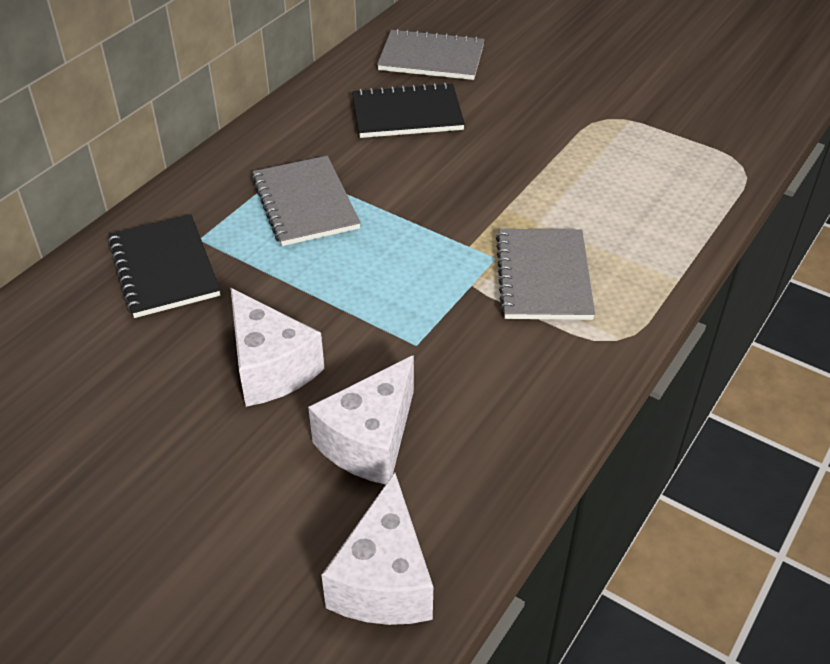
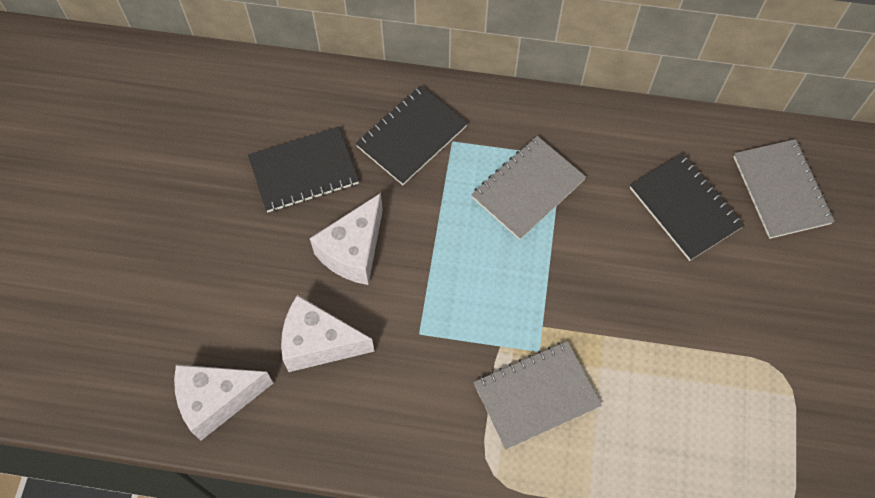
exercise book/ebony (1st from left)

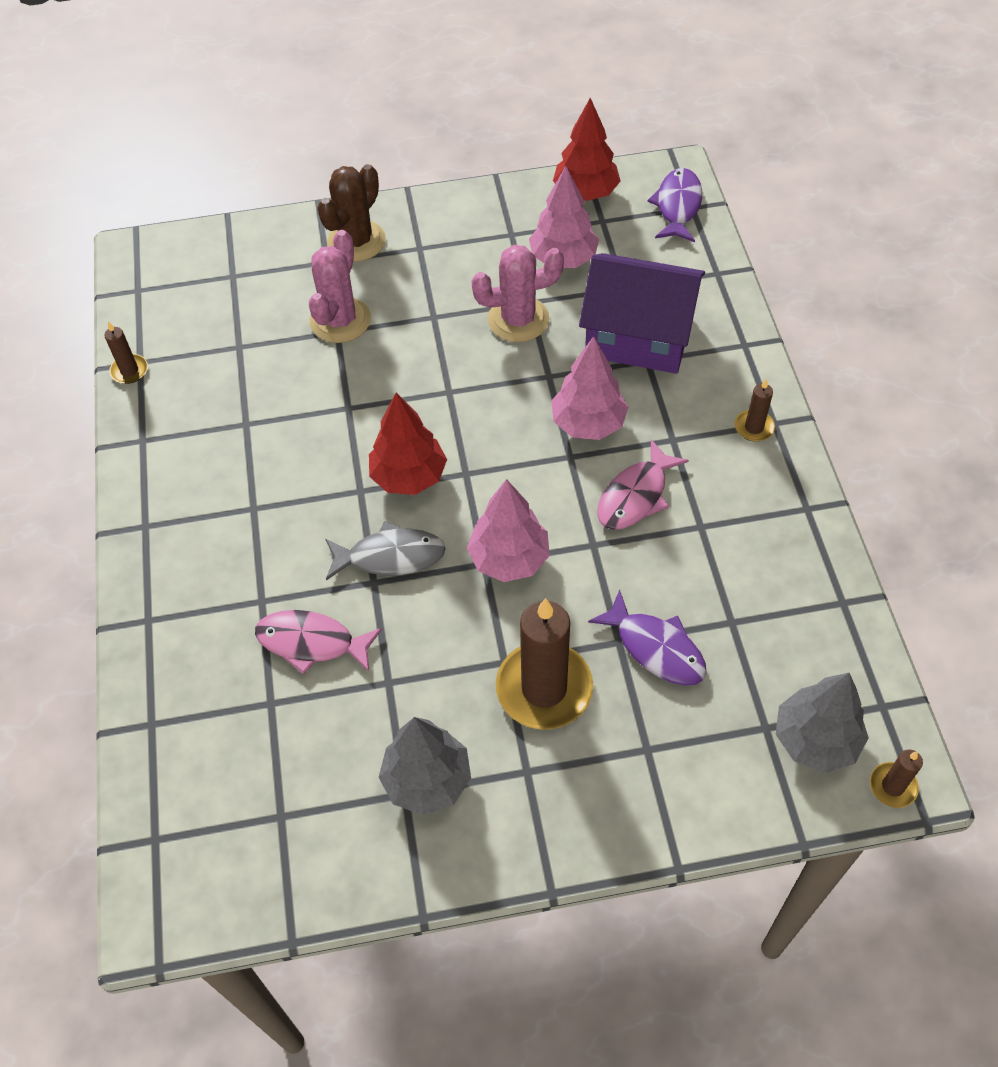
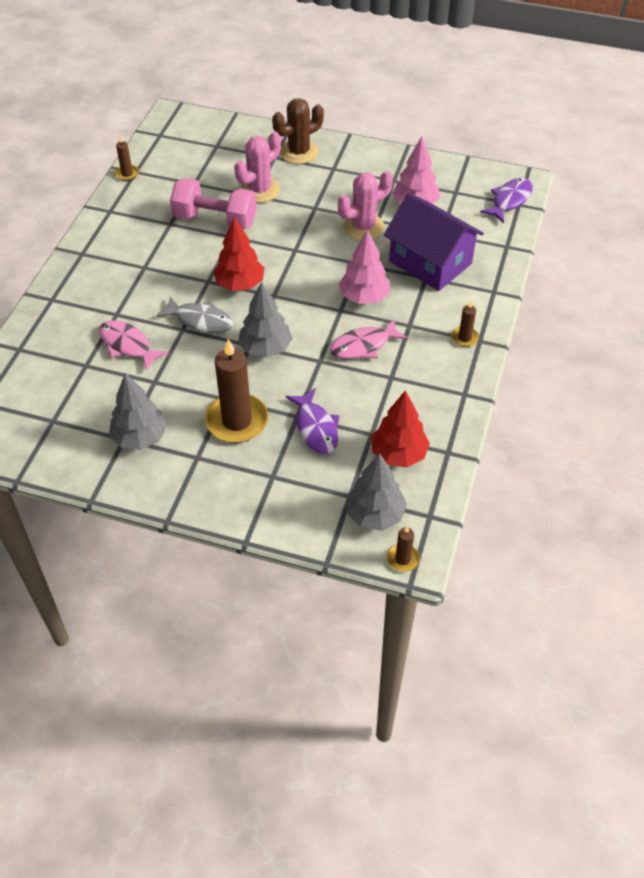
free weight/pink; fir tree/ash-grey (2nd from left); prickly plant/pink (2nd from left); fir tree/scarlet (2nd from left)

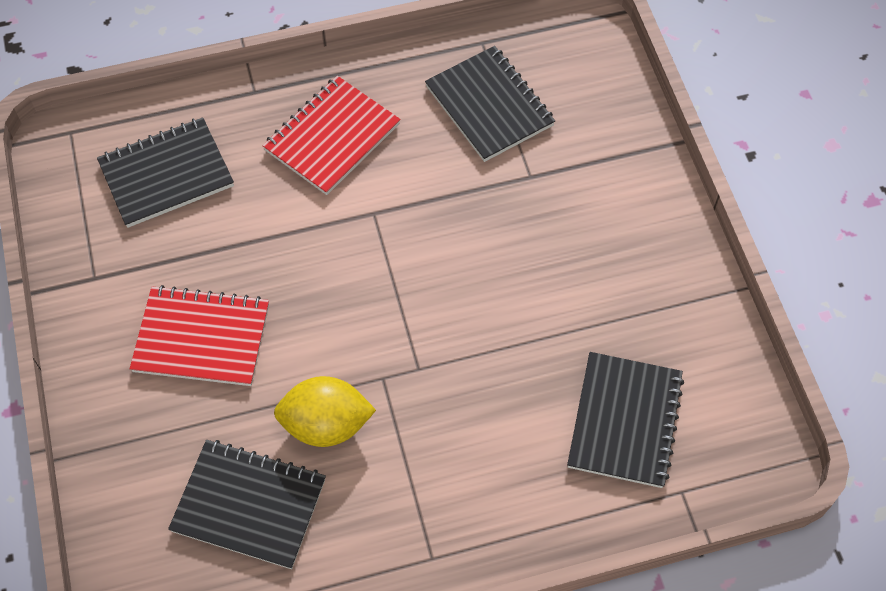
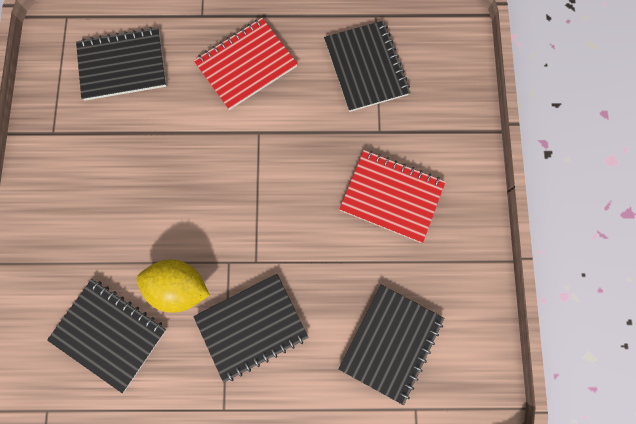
exercise book/ebony (3rd from left); exercise book/scarlet (2nd from left)

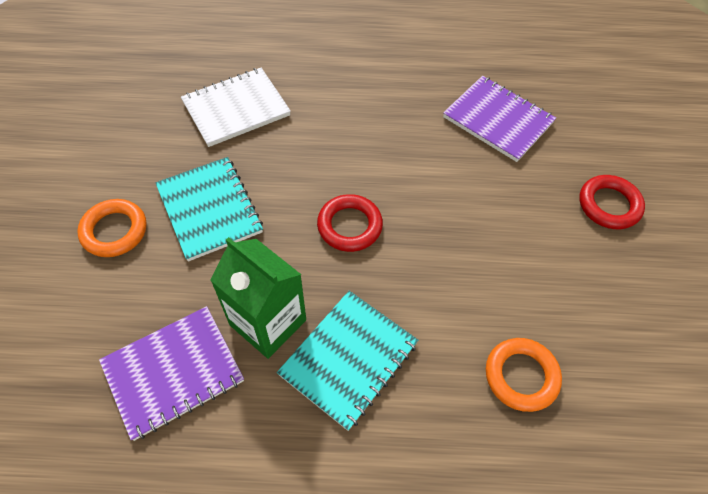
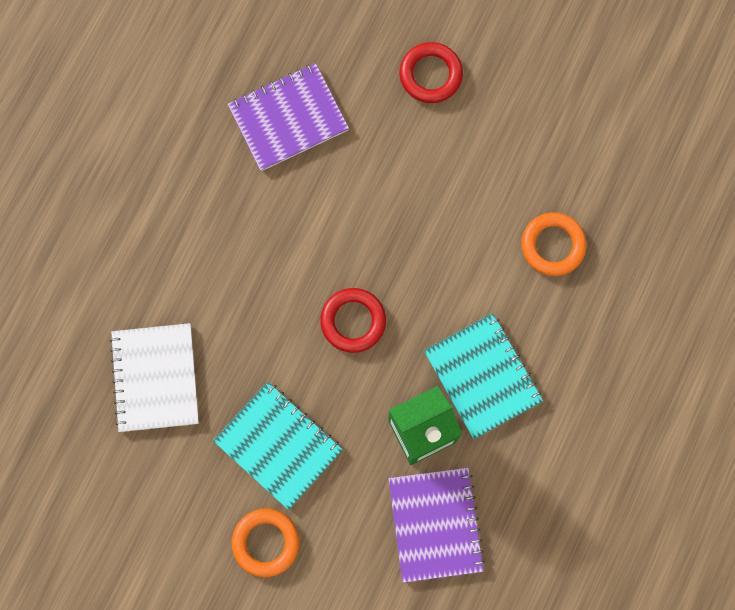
exercise book/aqua (1st from left)

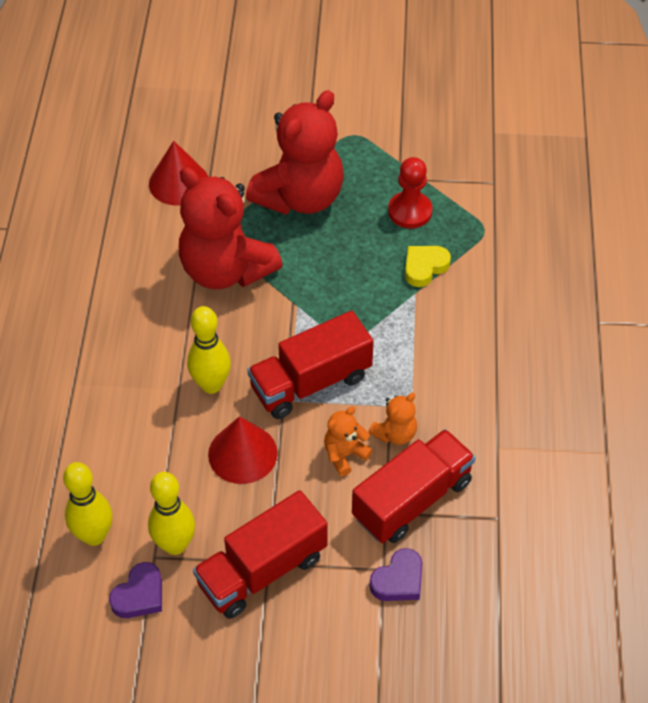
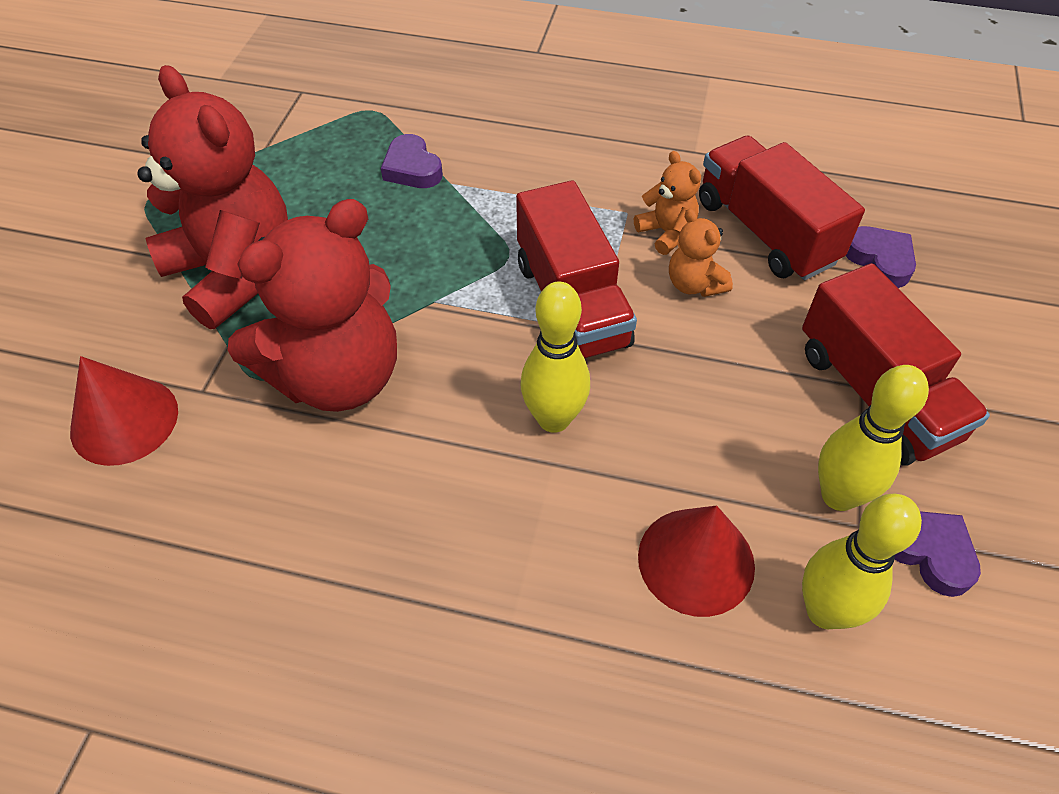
heart/violet (1st from left); cone shape/scarlet (2nd from left); game pawn/scarlet

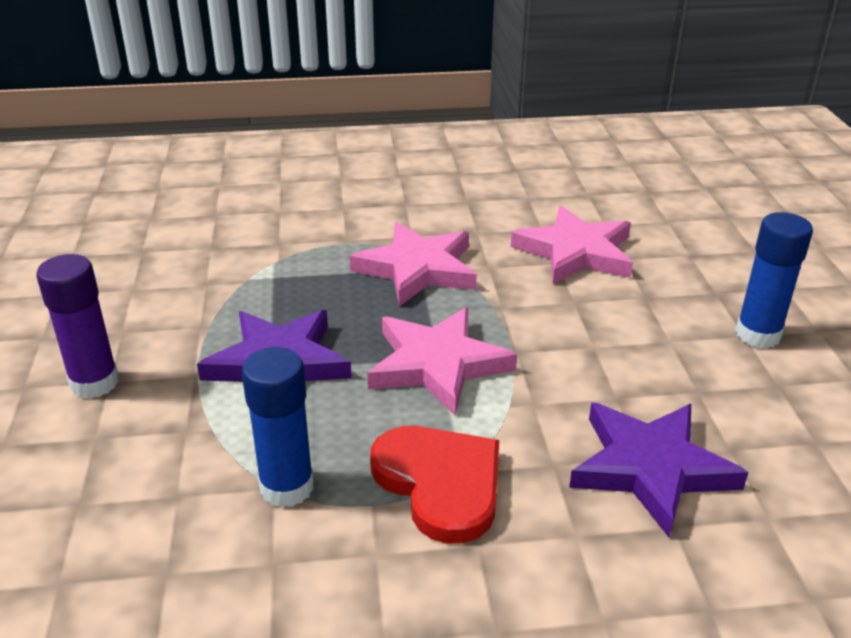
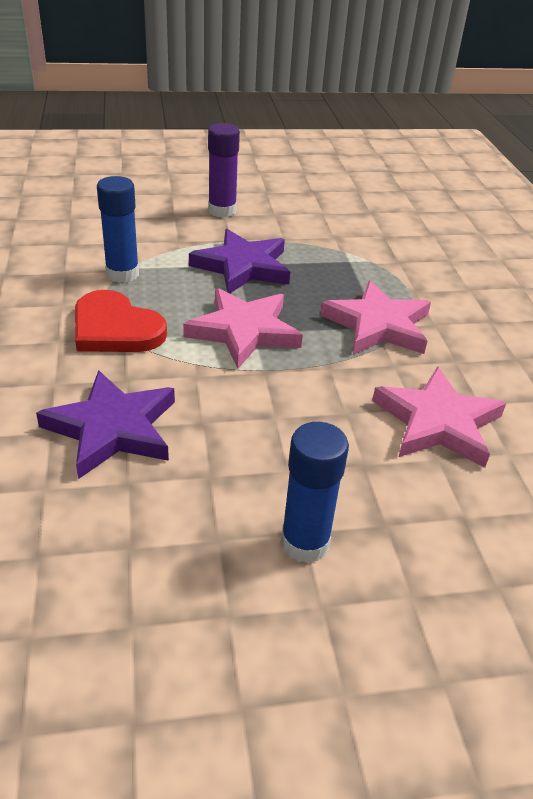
heart/scarlet

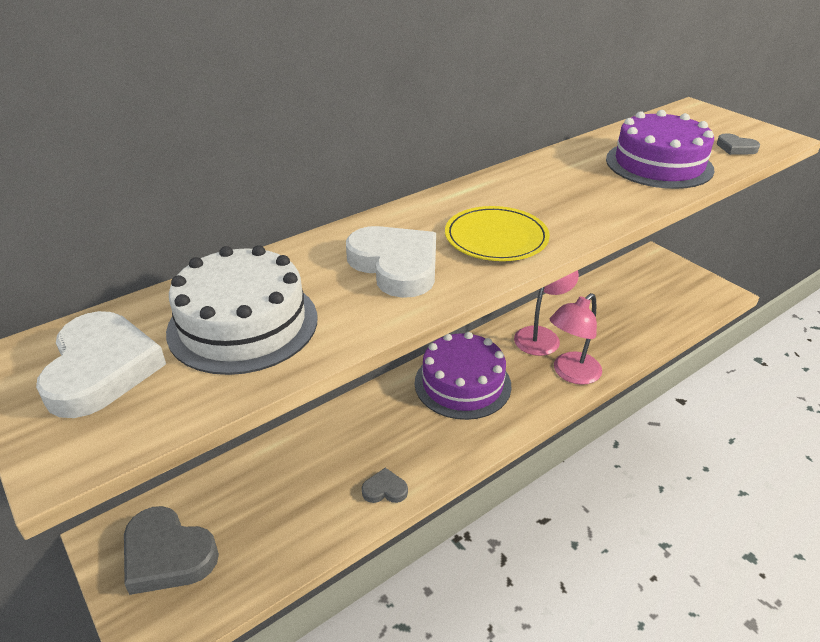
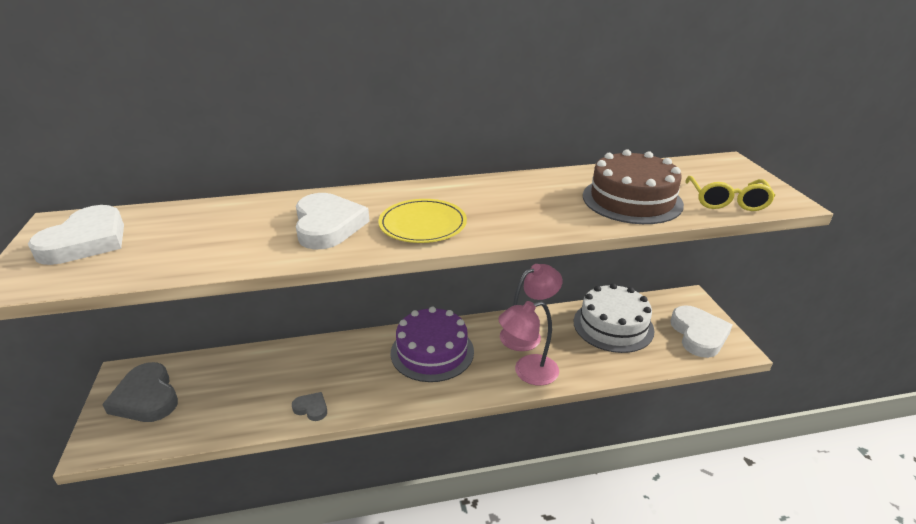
layer cake/pure white; layer cake/russet; heart/pure white (3rd from left); eyeglasses/golden

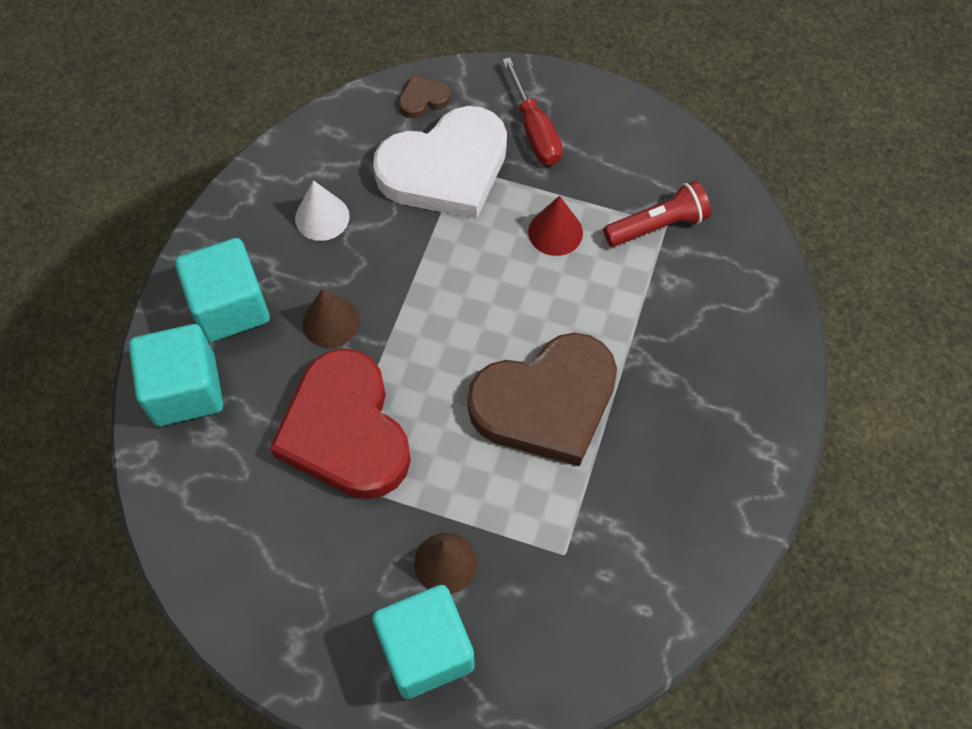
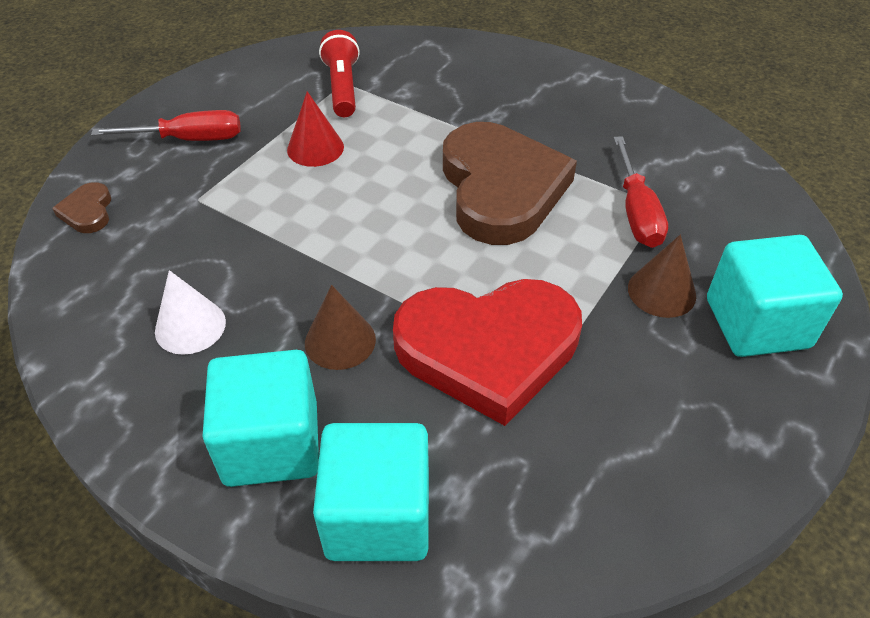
screwdriver/scarlet (2nd from left); heart/pure white

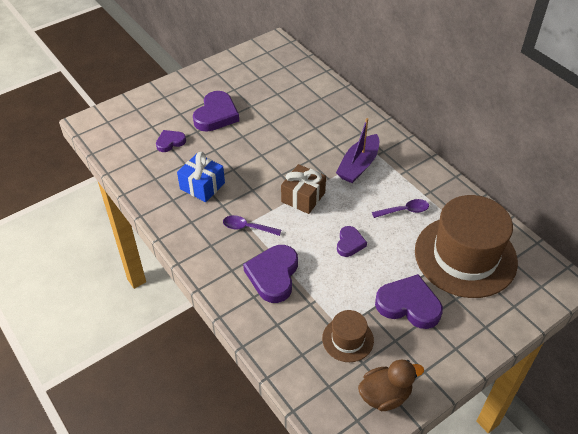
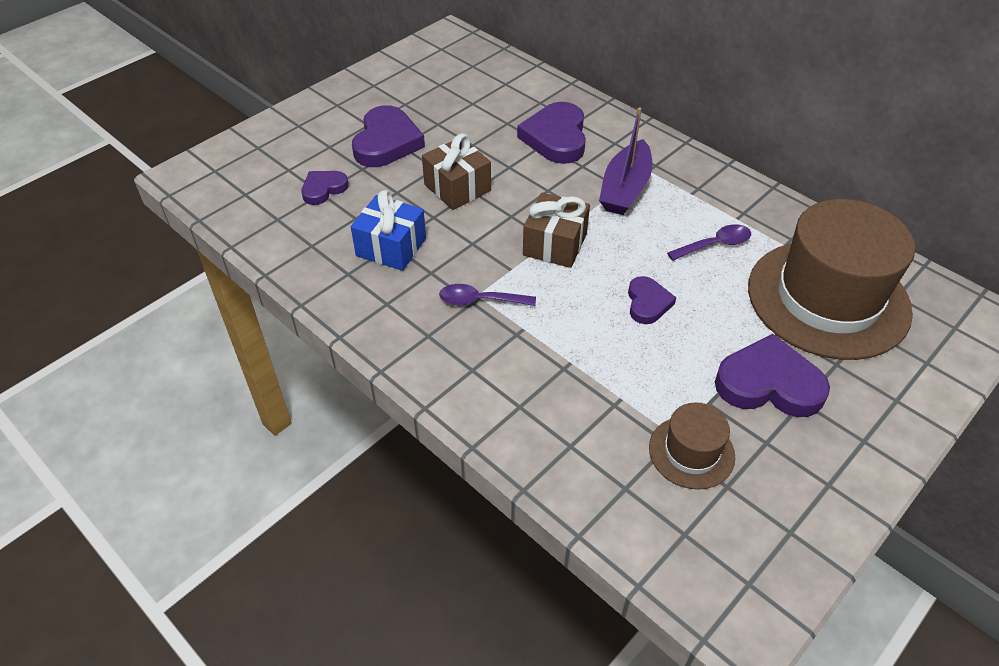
present/russet (1st from left); heart/violet (3rd from left); rubber duck/russet

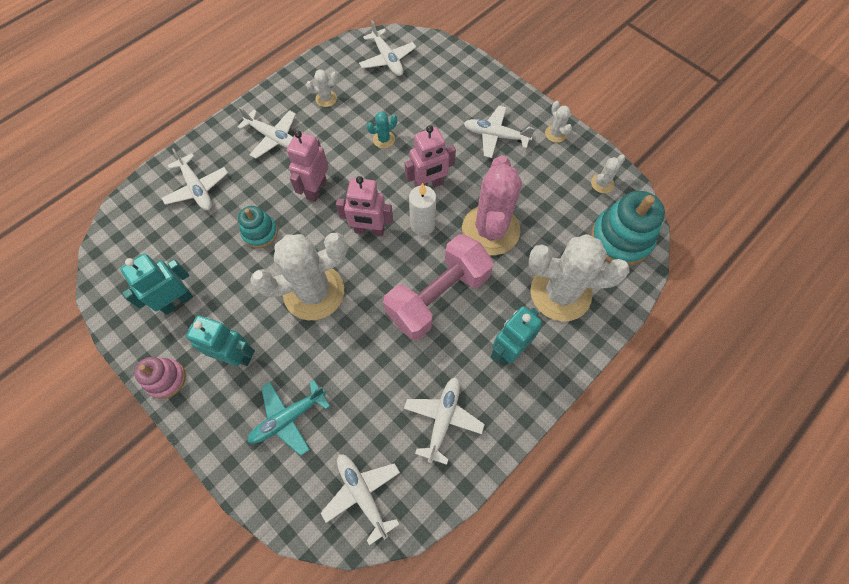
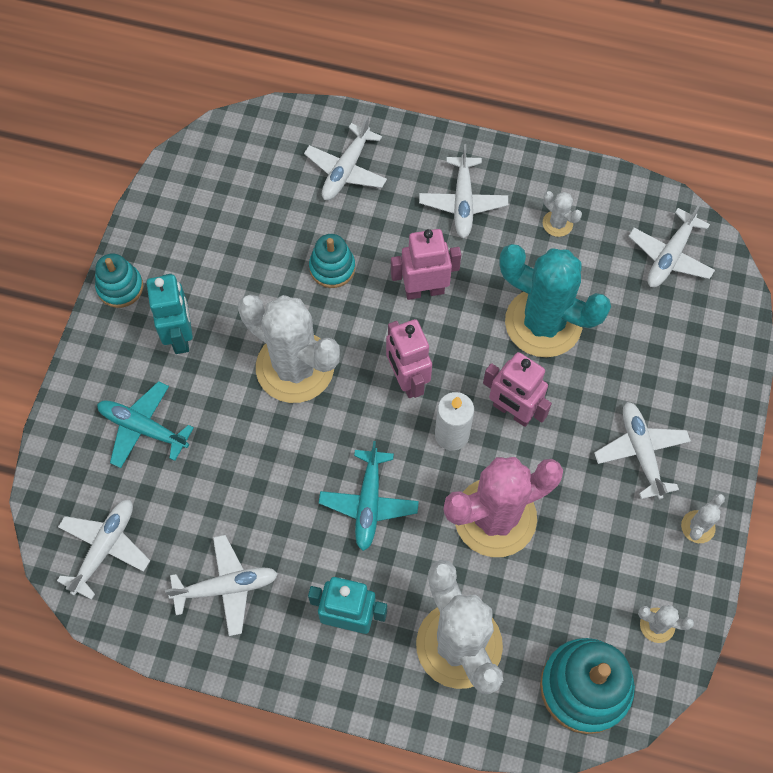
stacking toy/aqua (1st from left); toy plane/aqua (2nd from left); prickly plant/aqua; robot figure/aqua (1st from left in the first image)

